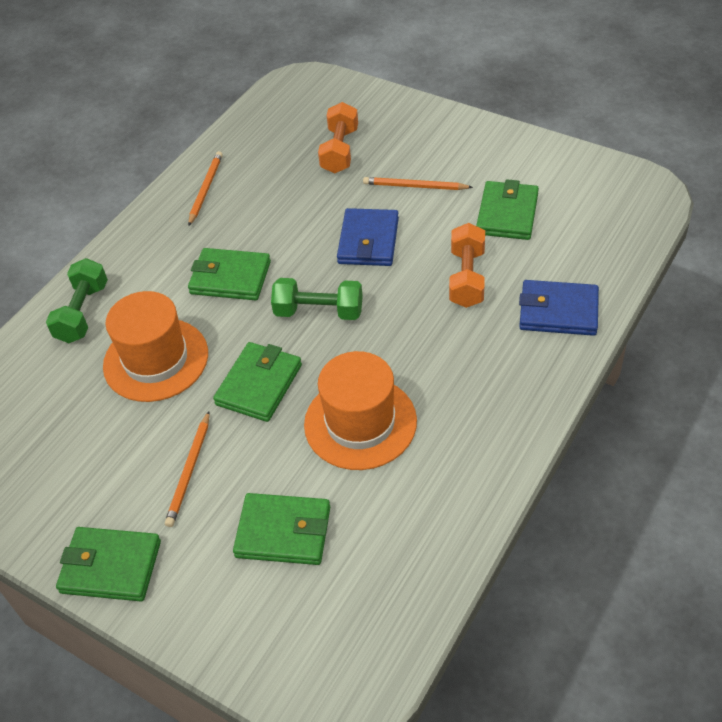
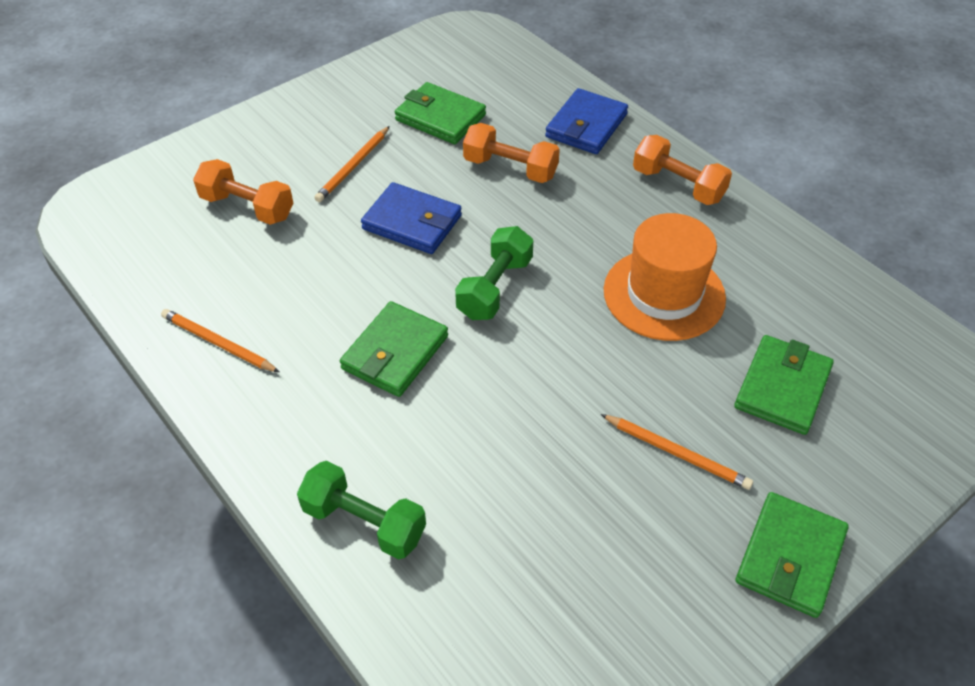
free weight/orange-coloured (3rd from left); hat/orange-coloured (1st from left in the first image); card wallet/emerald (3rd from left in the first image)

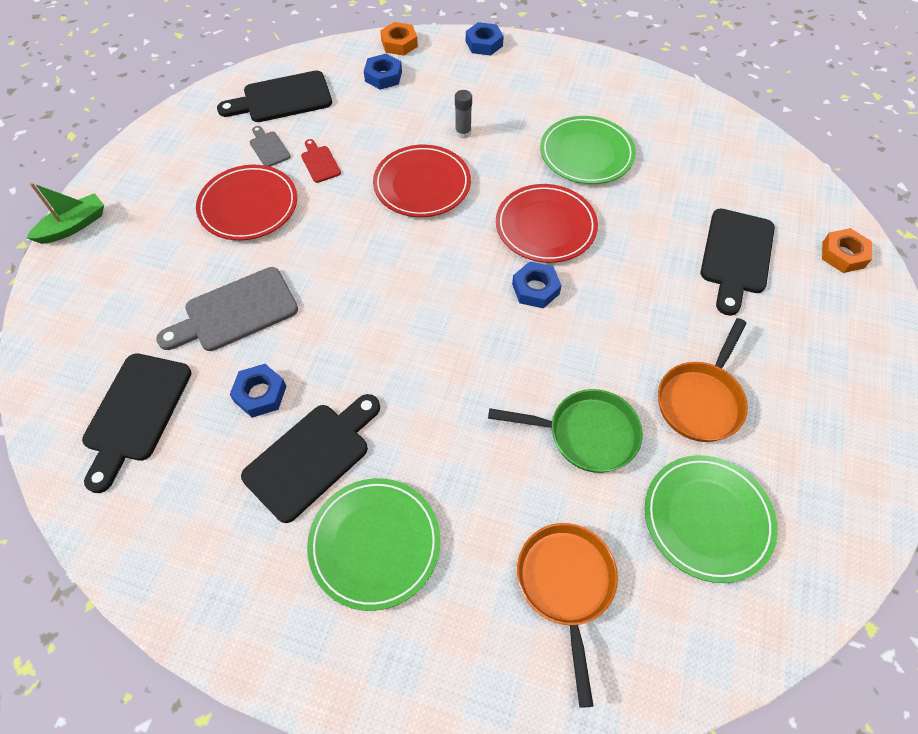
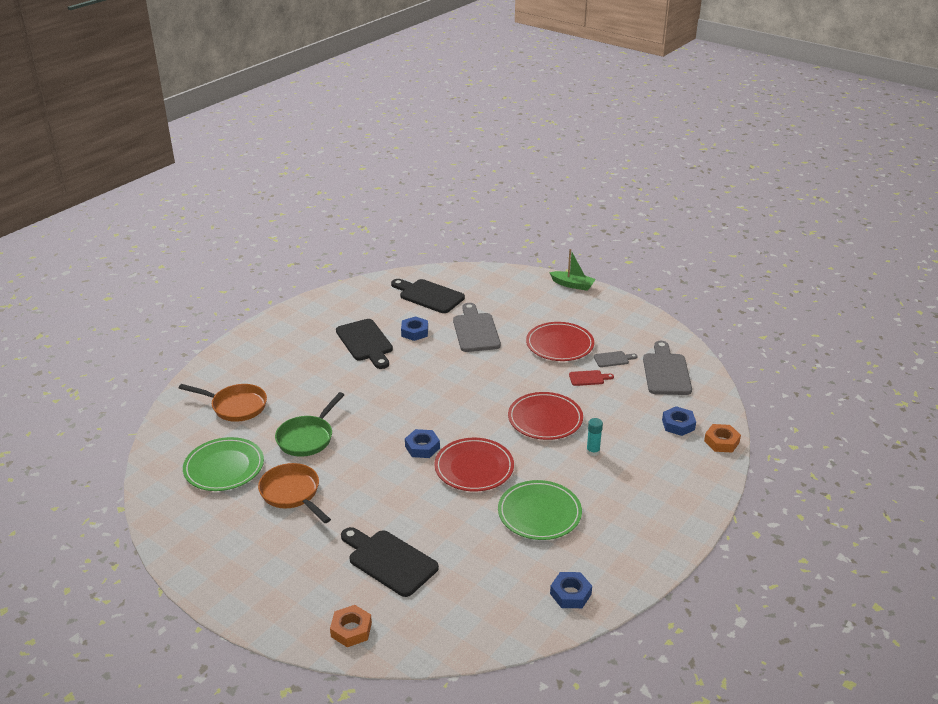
boat/emerald; hex nut/blue (3rd from left); stick of glue/aqua; chopping board/ash-grey (3rd from left); dinner plate/emerald (1st from left in the first image)

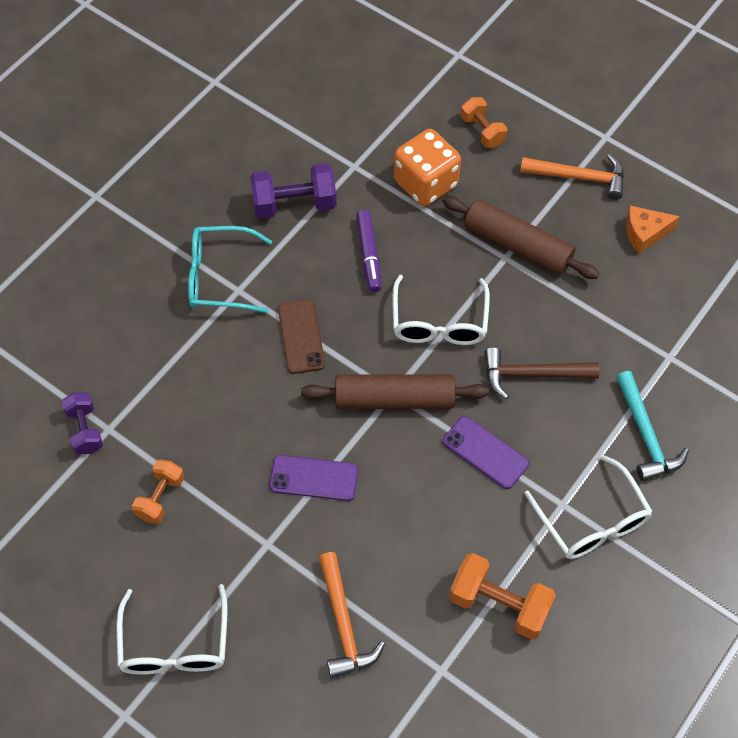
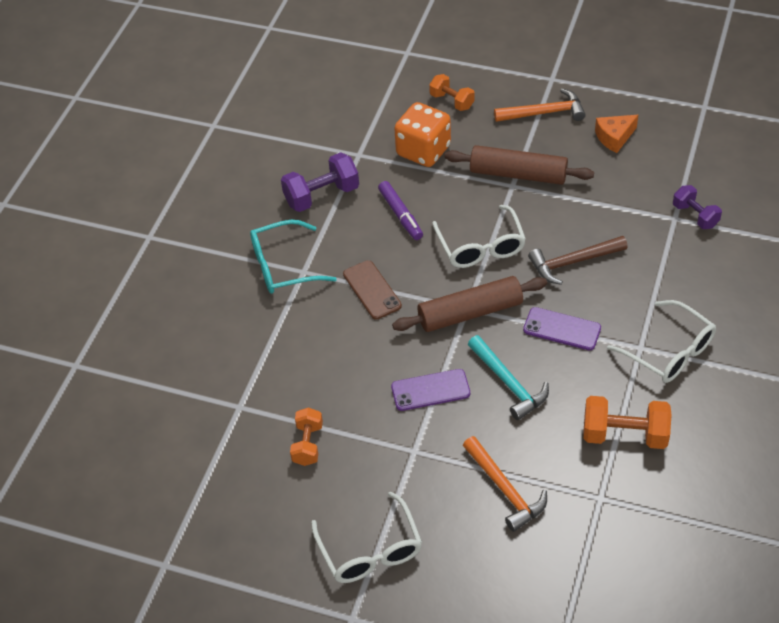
carpenter's hammer/aqua; free weight/violet (2nd from left)

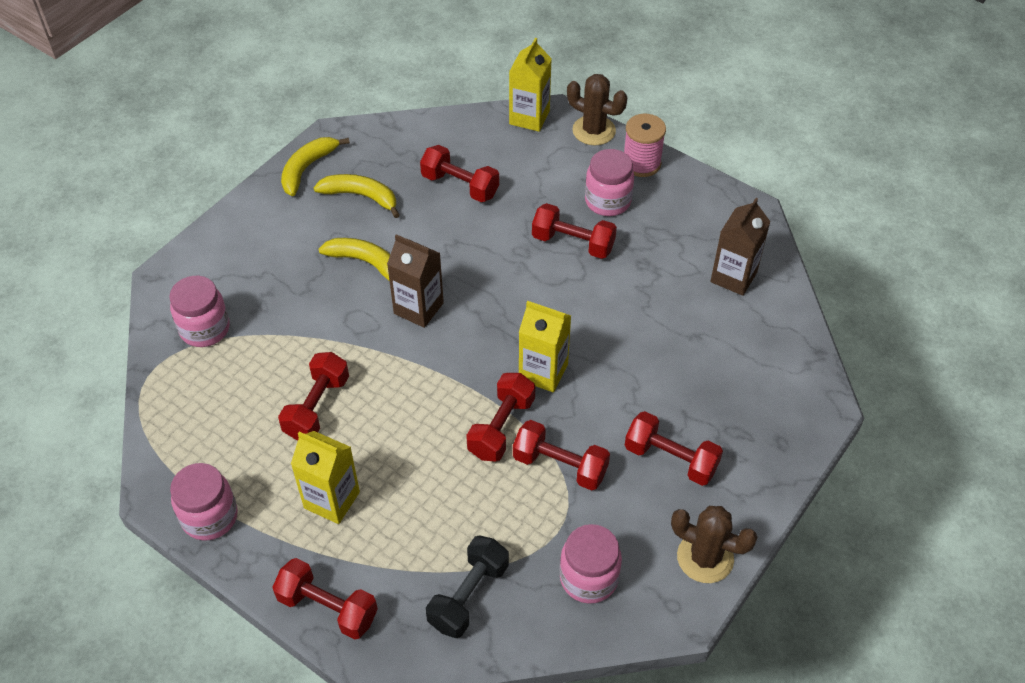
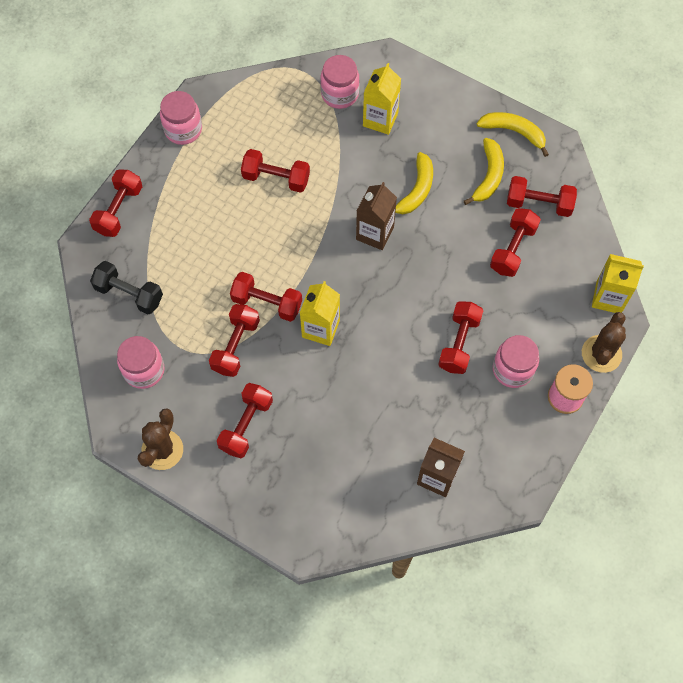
milk carton/golden (2nd from left); free weight/scarlet (8th from left)

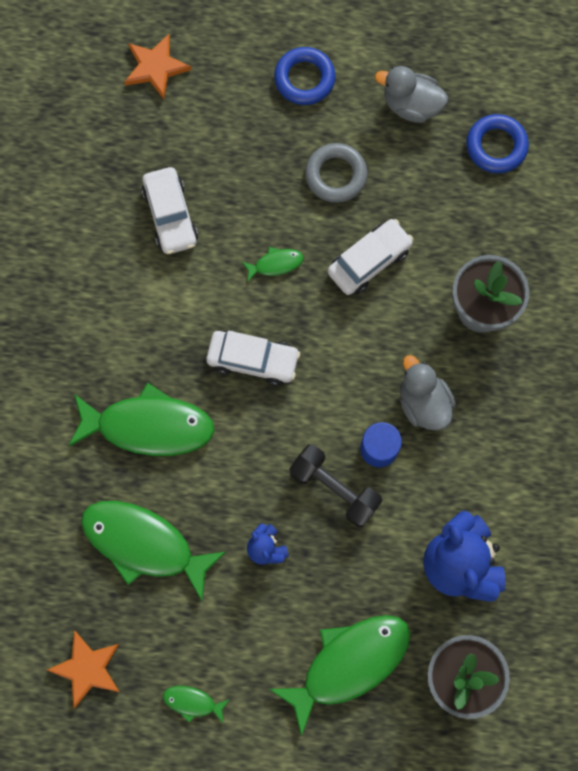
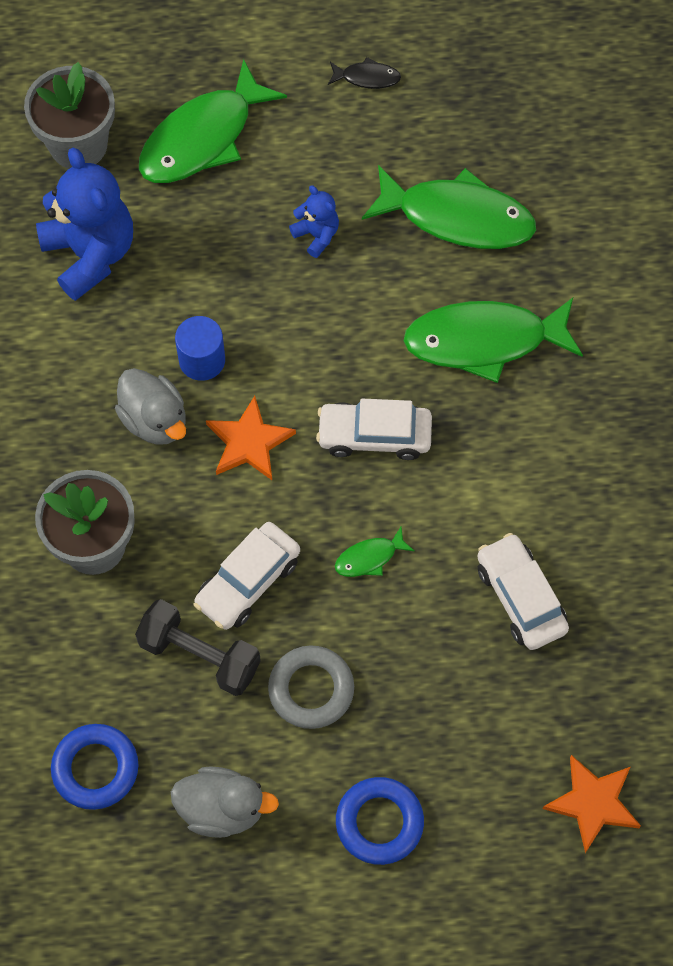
free weight/ebony; five-pointed star/orange-coloured (1st from left); fish/ebony

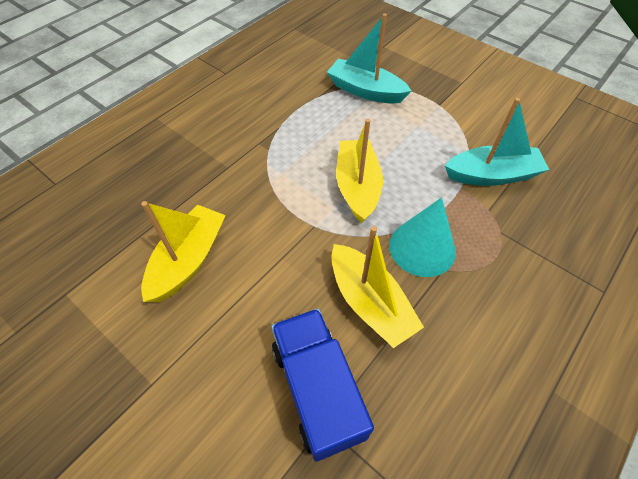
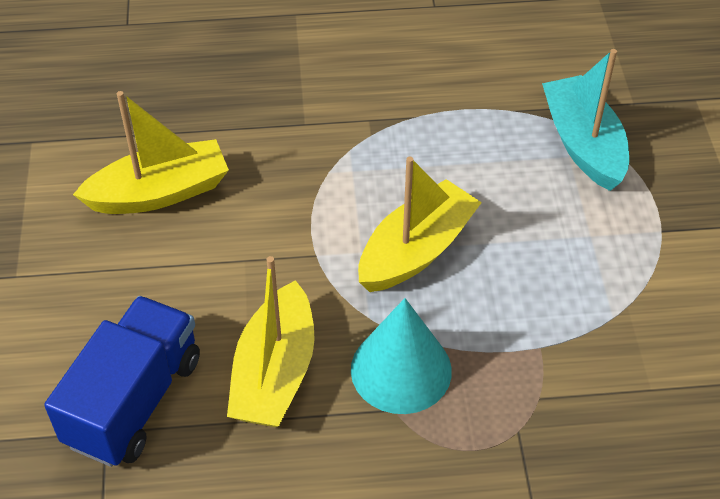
boat/aqua (2nd from left in the first image)

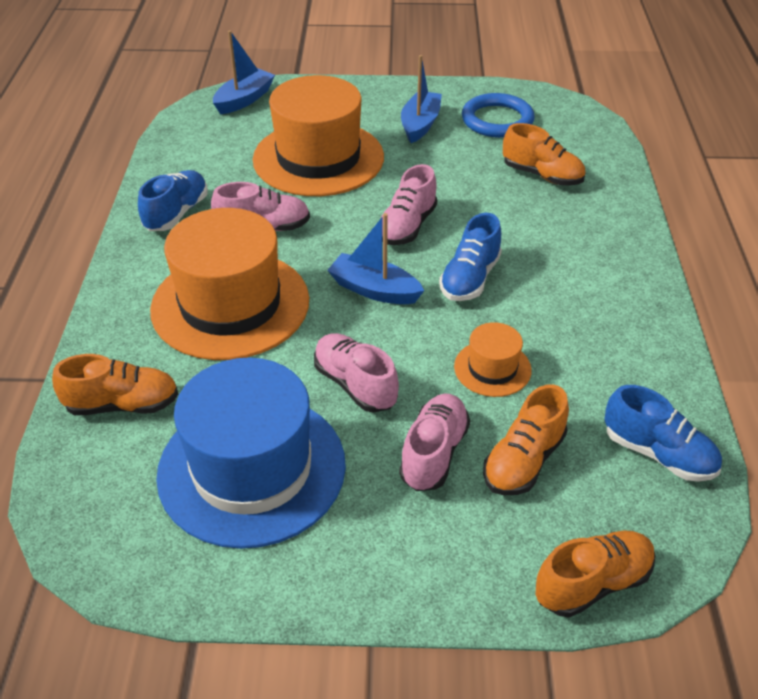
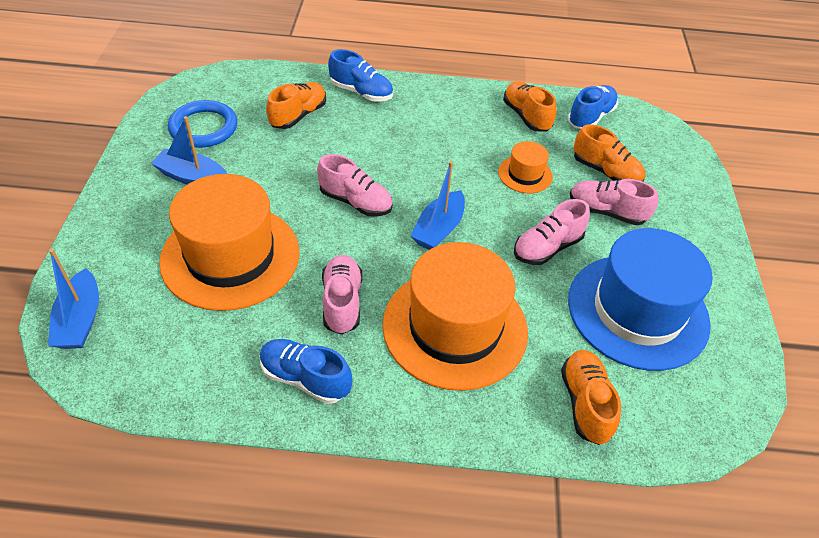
boat/blue (1st from left); shoe/blue (2nd from left); shoe/orange-coloured (2nd from left)

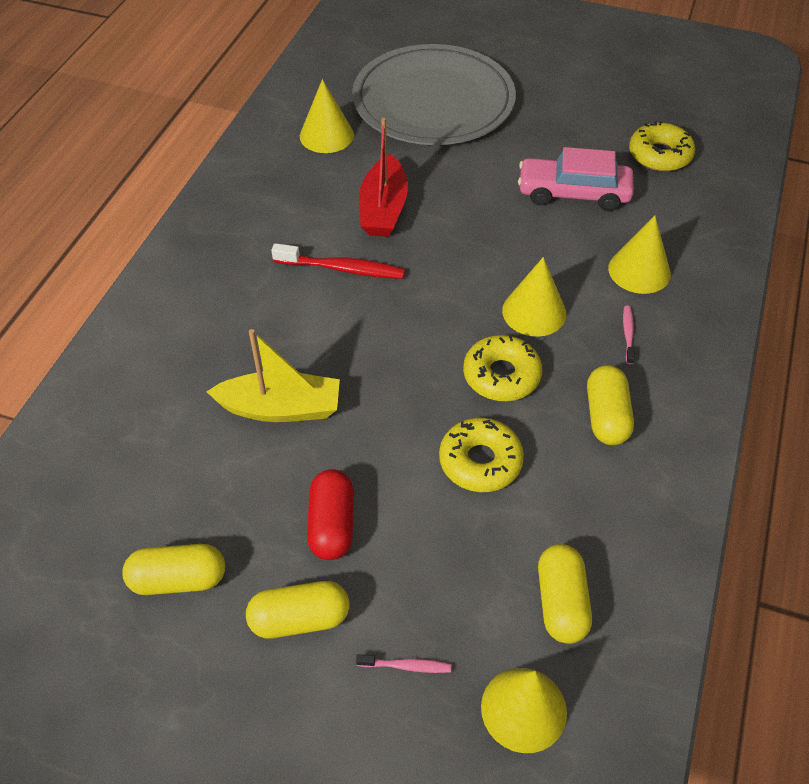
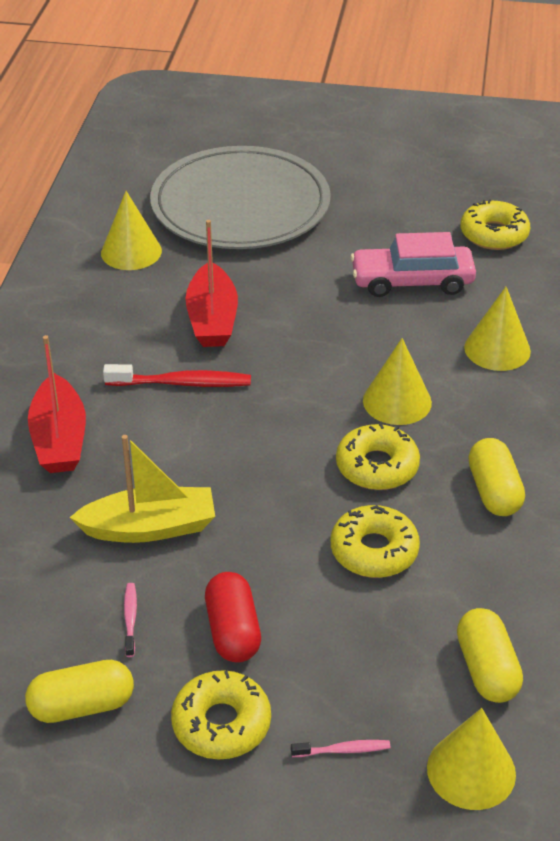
boat/scarlet (1st from left); tooth brush/pink (1st from left); glazed donut/golden (1st from left)

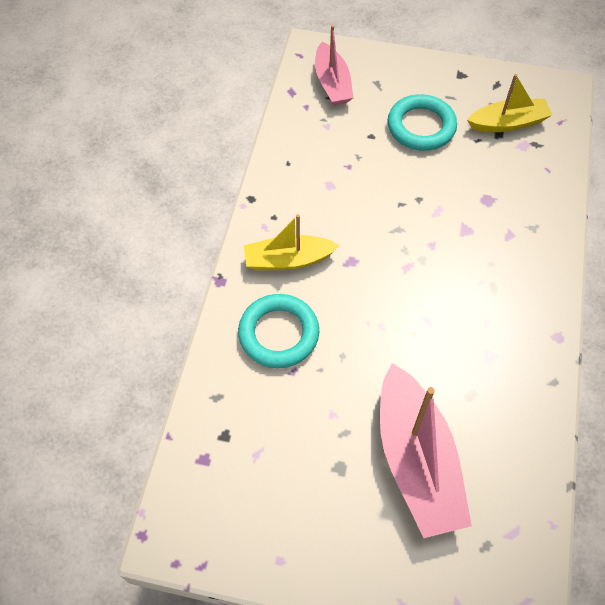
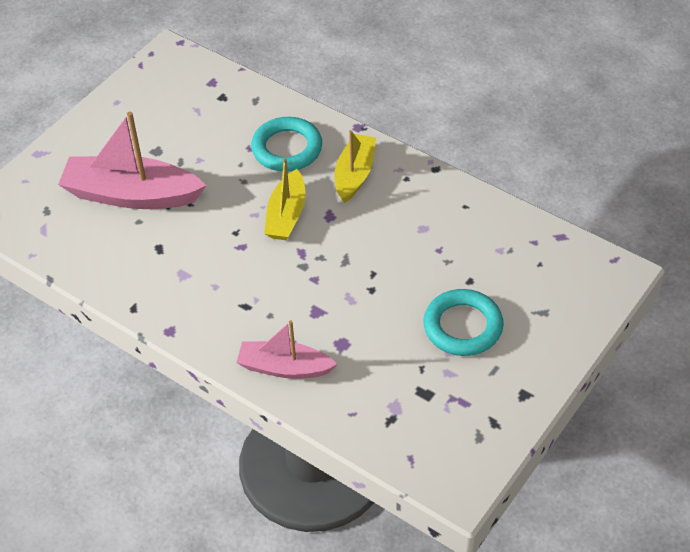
boat/pink (2nd from left); boat/golden (1st from left)

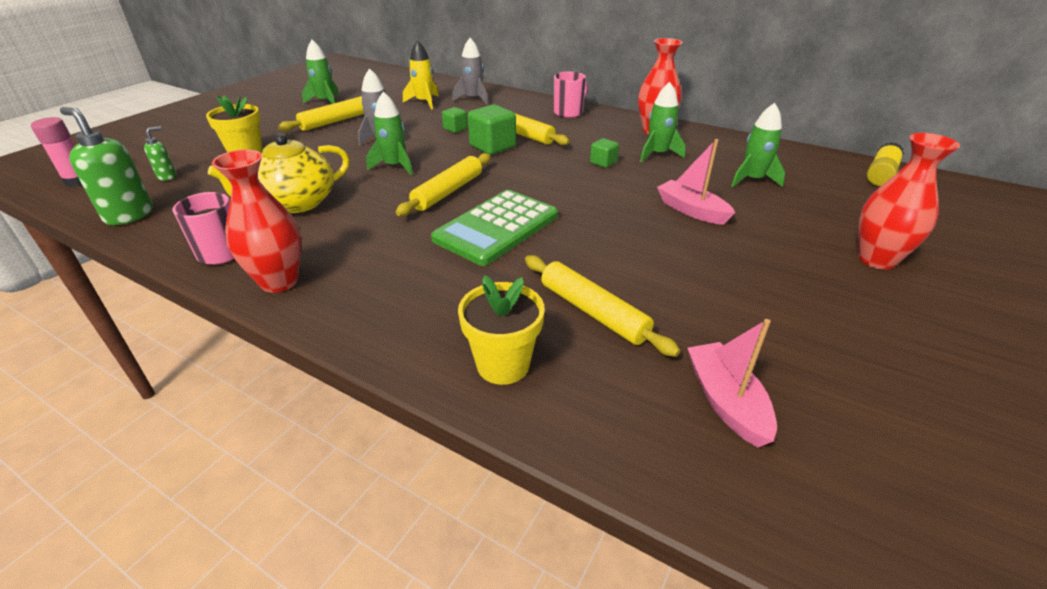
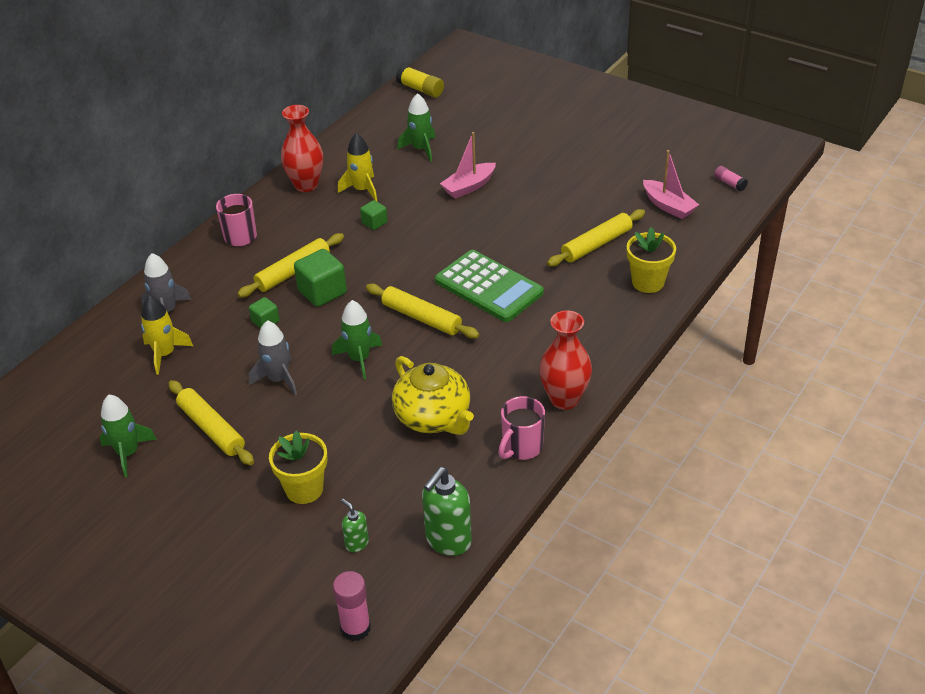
spaceship/golden (2nd from left); boat/pink (2nd from left); stick of glue/pink (2nd from left); tall vase/scarlet (3rd from left in the first image)

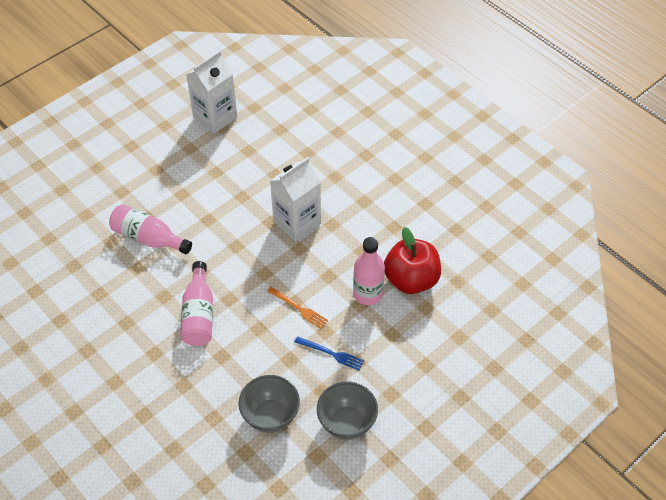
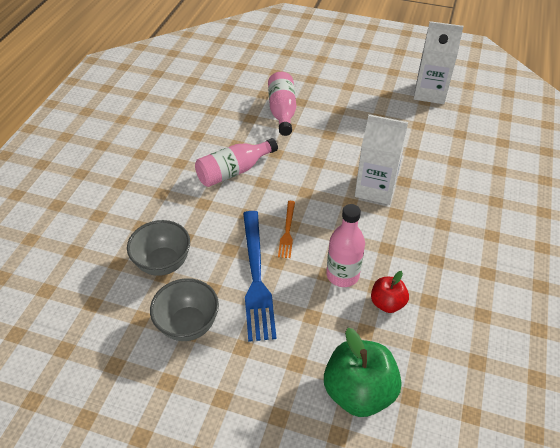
dinner fork/blue; toy apple/emerald; toy apple/scarlet

